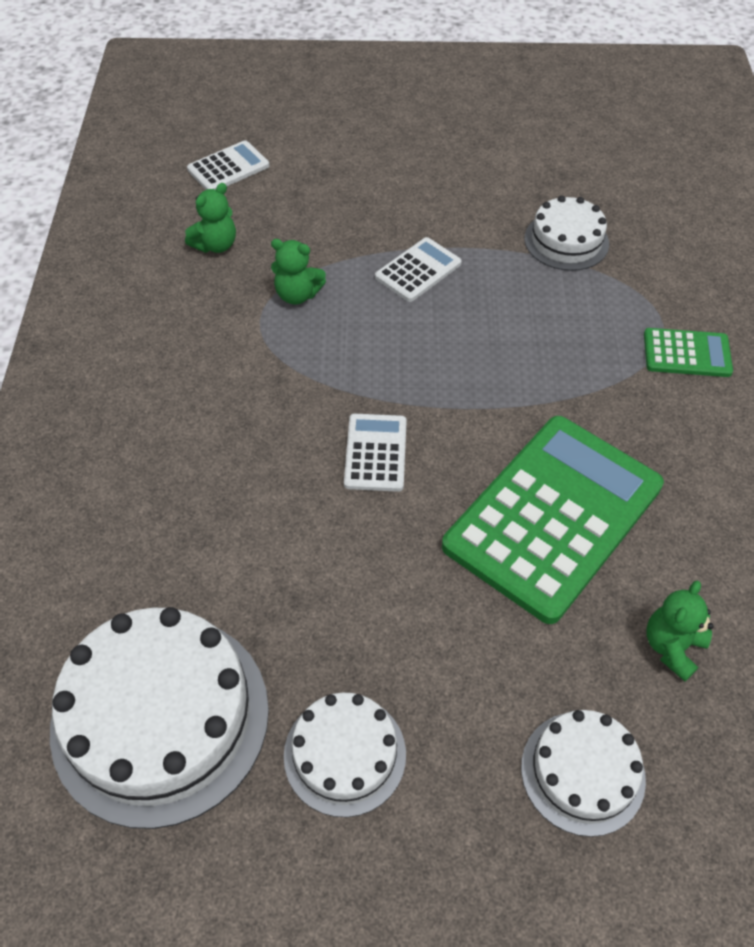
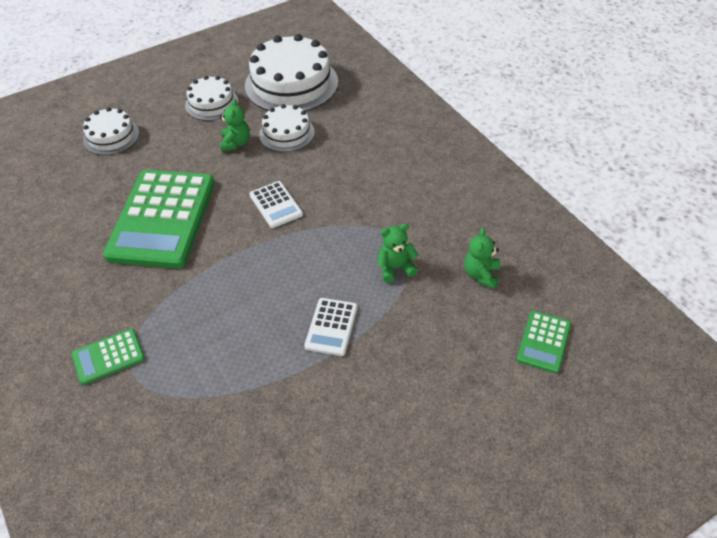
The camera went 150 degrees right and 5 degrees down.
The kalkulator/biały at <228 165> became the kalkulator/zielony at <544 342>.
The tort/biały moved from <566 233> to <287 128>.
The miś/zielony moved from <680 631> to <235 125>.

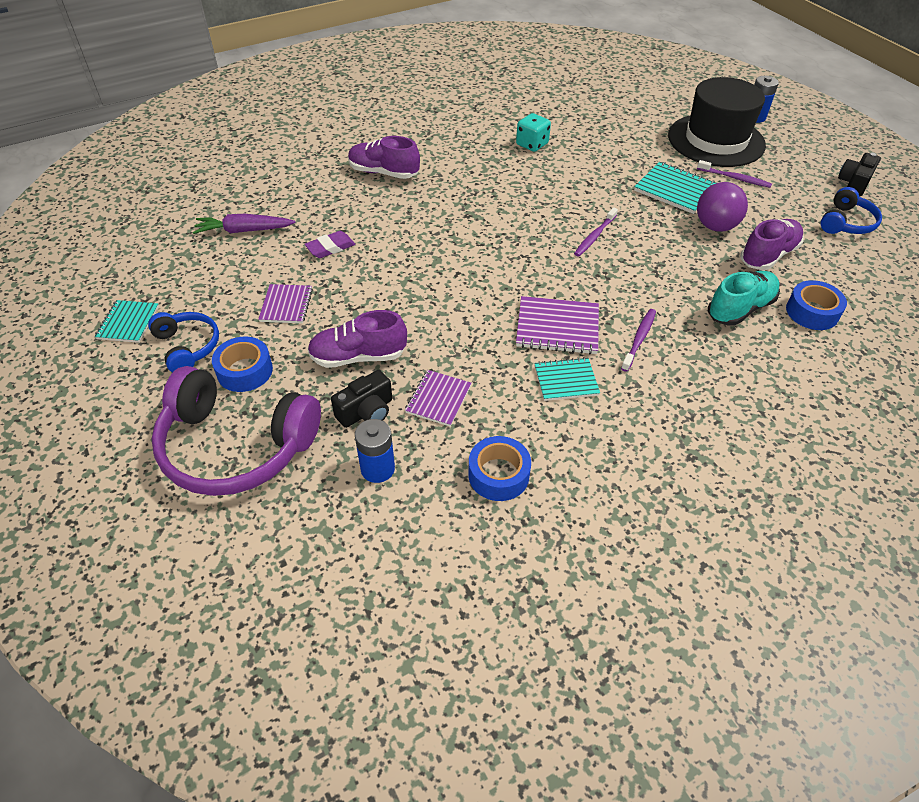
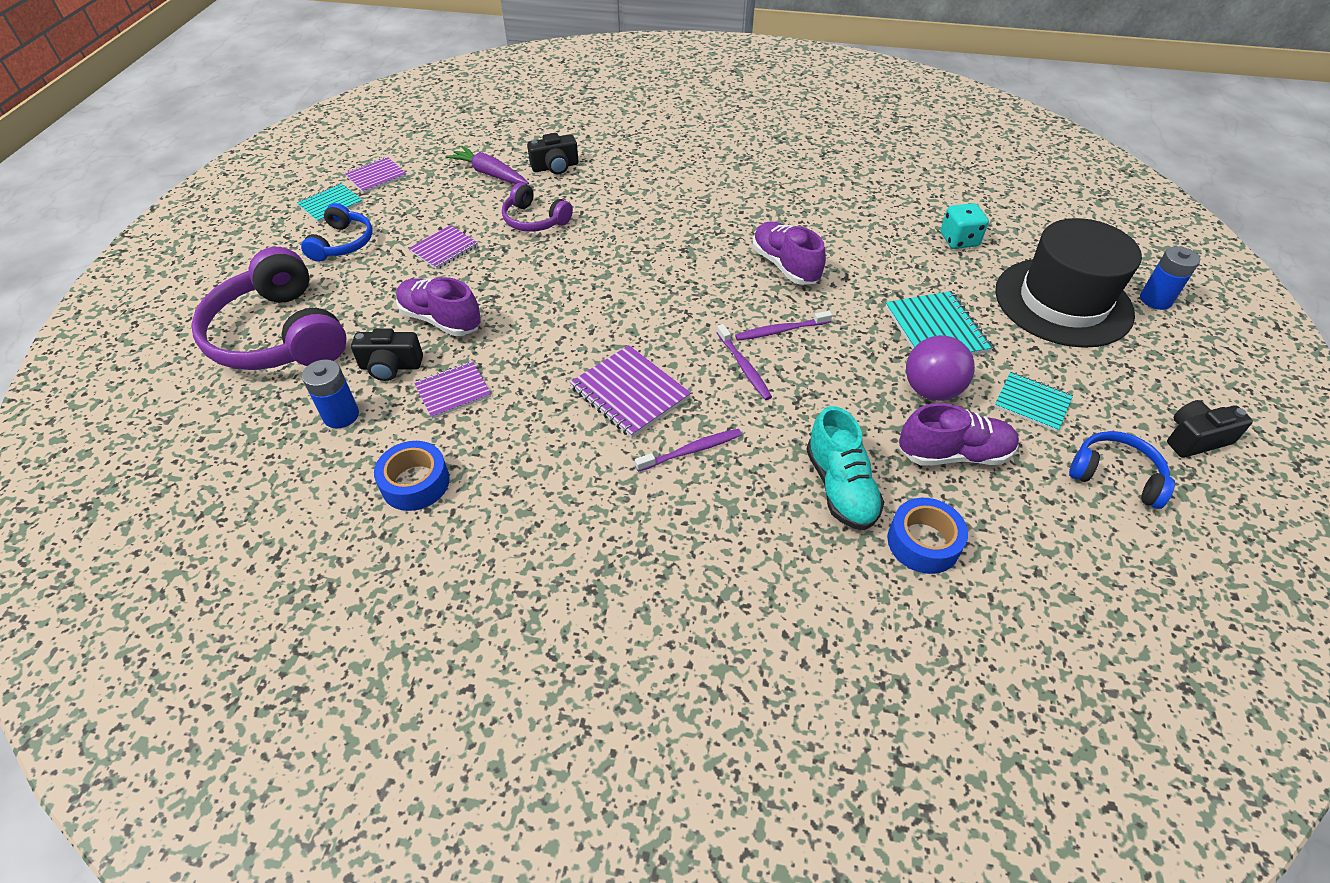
The camera went 40 degrees right and 0 degrees up.
The taśma klejąca/niebieski at <242 364> disappeared.
The gumka do mazania/fioletowy at <330 244> was replaced by the słuchawki/fioletowy at <537 207>.
The but/fioletowy moved from <384 157> to <789 253>.
The kostka do gry/turkusowy moved from <533 132> to <964 226>.
The zeszyt/turkusowy moved from <567 379> to <1033 402>.
The szczoteczka do zębów/fioletowy moved from <734 174> to <744 362>.
The but/turkusowy at <744 298> turned 75 degrees clockwise.
The słuchawki/niebieski at <851 210> turned 135 degrees counterclockwise.
The zeszyt/fioletowy at <376 175> appeared.
The aparat fotograficzny/czarny at <553 153> appeared.

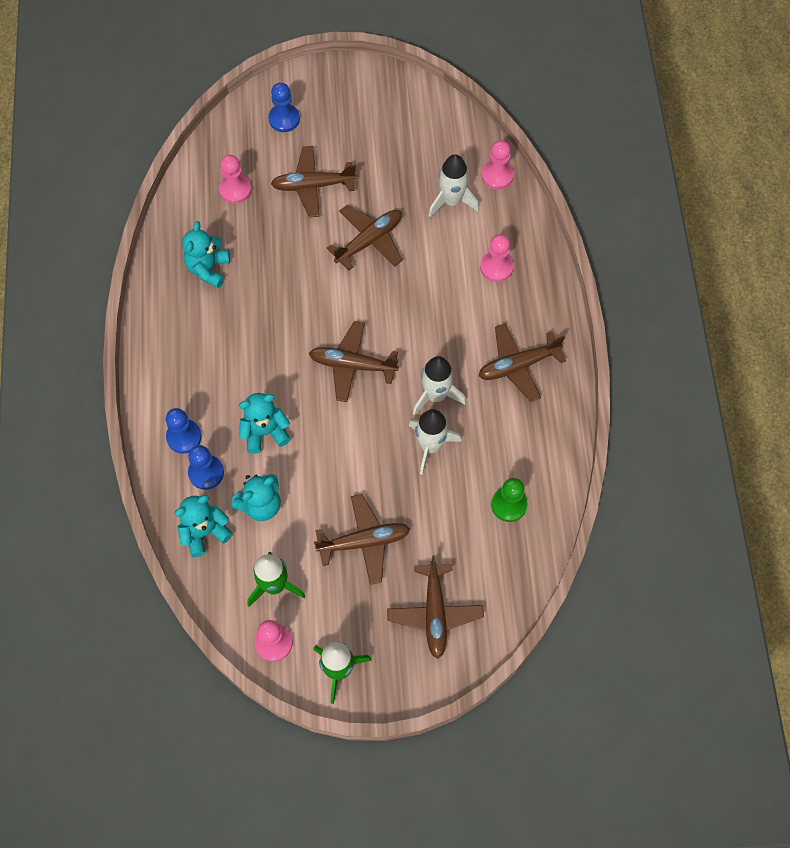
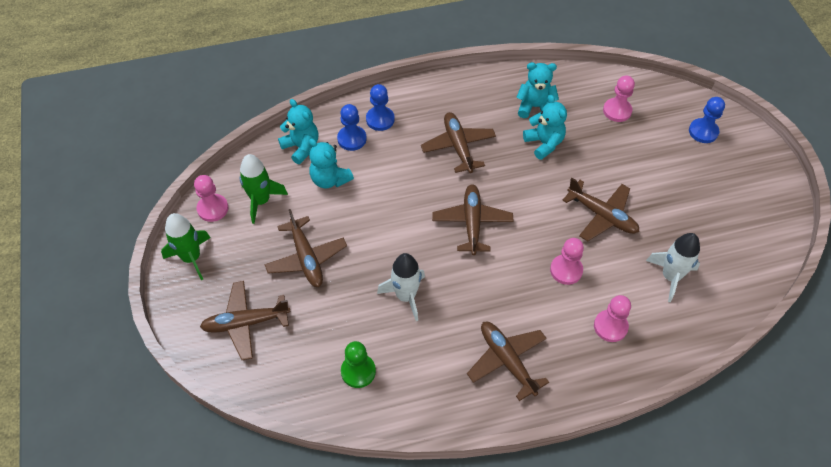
The camera went 80 degrees right and 10 degrees down.
The miś/turkusowy moved from <265 423> to <545 127>.
The samolot/brązowy moved from <314 182> to <458 142>.
The rakieta/biały at <439 386> disappeared.
The pionek/różowy moved from <497 164> to <567 261>.

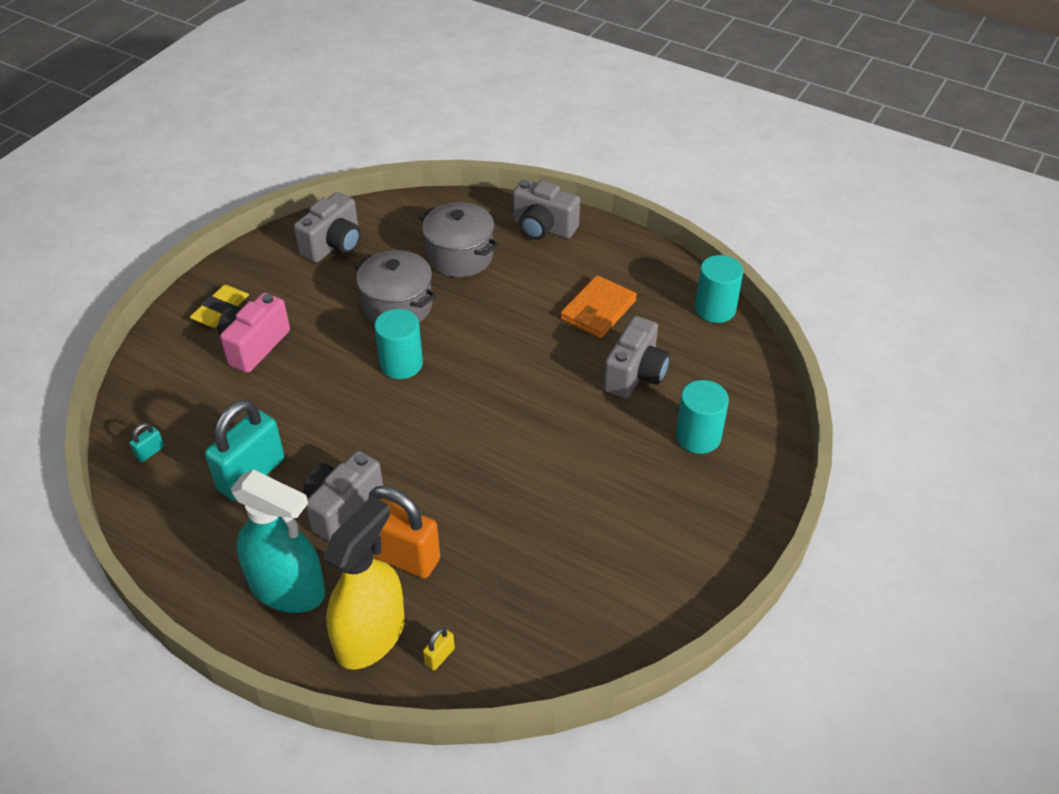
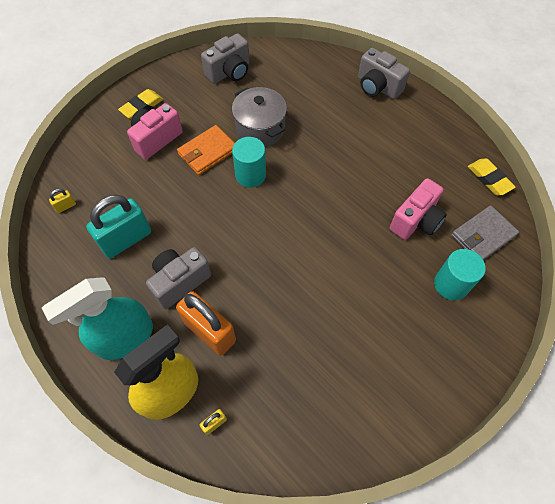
The camera went 15 degrees right and 15 degrees up.
The kłódka/turkusowy at <147 442> became the kłódka/żółty at <62 201>.
The spryskiwacz/turkusowy at <278 541> turned 105 degrees clockwise.
The garnek/szary at <459 239> disappeared.
The portfel/pomarańczowy moved from <598 306> to <206 150>.
The aparat fotograficzny/szary at <636 357> became the aparat fotograficzny/różowy at <418 209>.
The walec/turkusowy at <719 289> was replaced by the gumka do mazania/żółty at <492 176>.
The portfel/szary at <485 232> appeared.

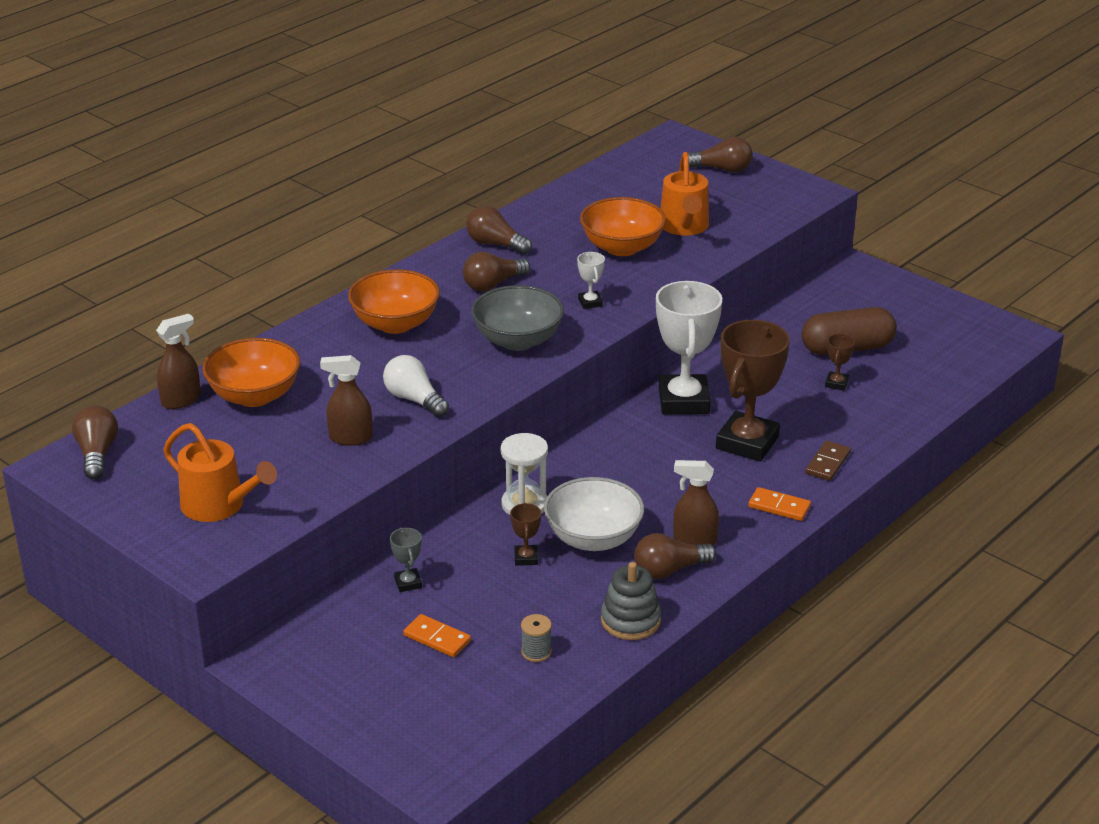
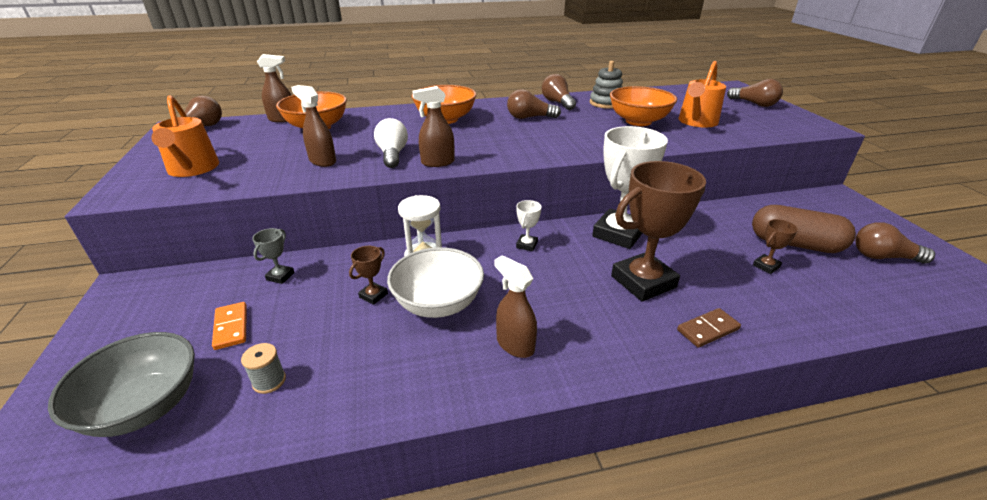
The camera went 35 degrees right and 0 degrees up.
The miska/szary moved from <517 318> to <121 384>.
The puchar/biały moved from <591 280> to <528 225>.
The zabawka nakładanka/szary moved from <631 601> to <606 85>.
The żarówka/brązowy moved from <675 556> to <895 243>.
The kostka domina/pomarańczowy at <779 504> disappeared.
The spryskiwacz/brązowy at <434 126> appeared.

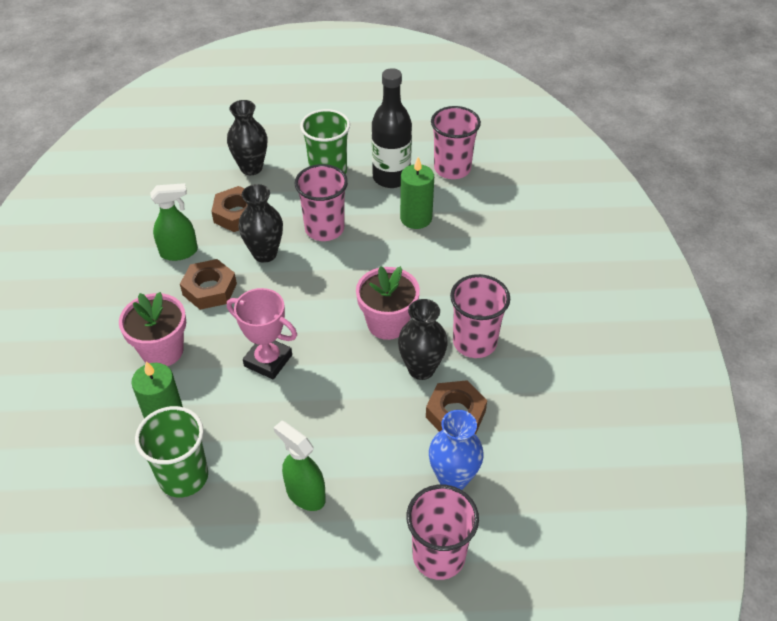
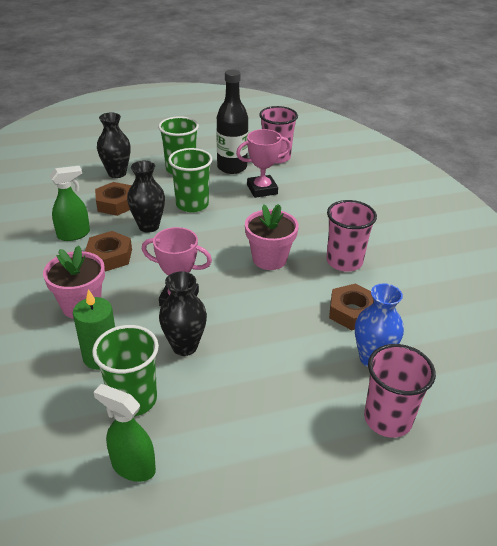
The camera went 15 degrees left and 10 degrees down.
The spryskiwacz/zielony moved from <300 466> to <125 433>.
The szklanka/różowy at <321 202> became the szklanka/zielony at <190 180>.
The wazon/czarny moved from <423 339> to <183 313>.
The świeca/zielony at <417 193> was replaced by the puchar/różowy at <263 163>.

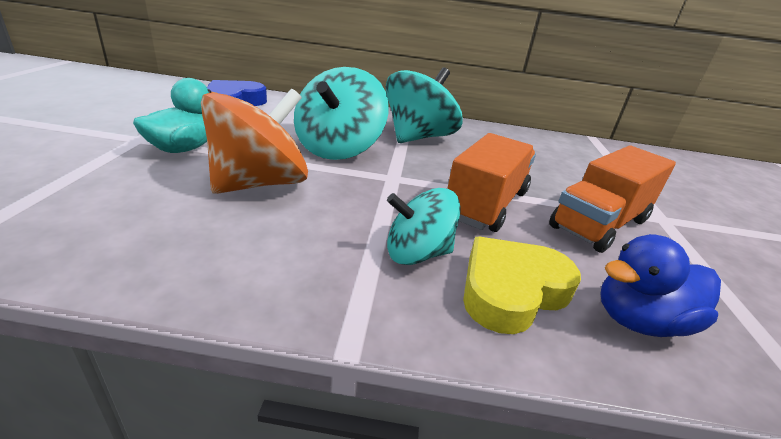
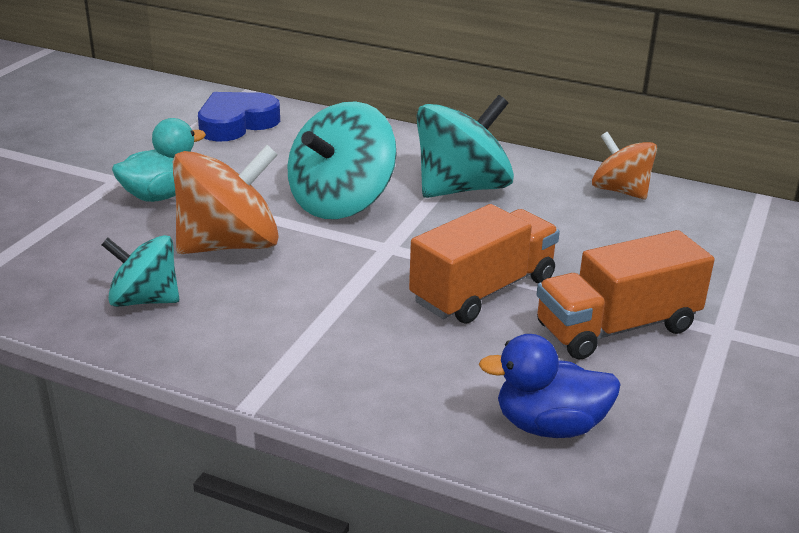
The camera went 20 degrees right and 0 degrees up.
The bączek/turkusowy moved from <424 226> to <140 271>.
The serce/żółty at <522 285> disappeared.
The bączek/pomarańczowy at <624 165> appeared.

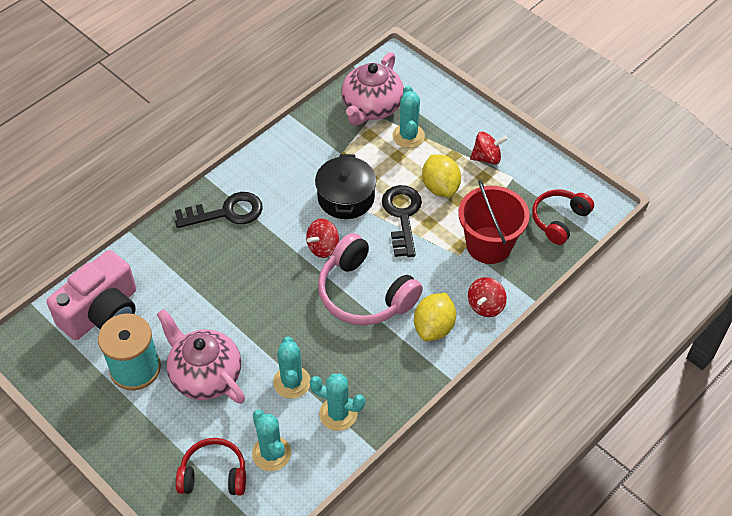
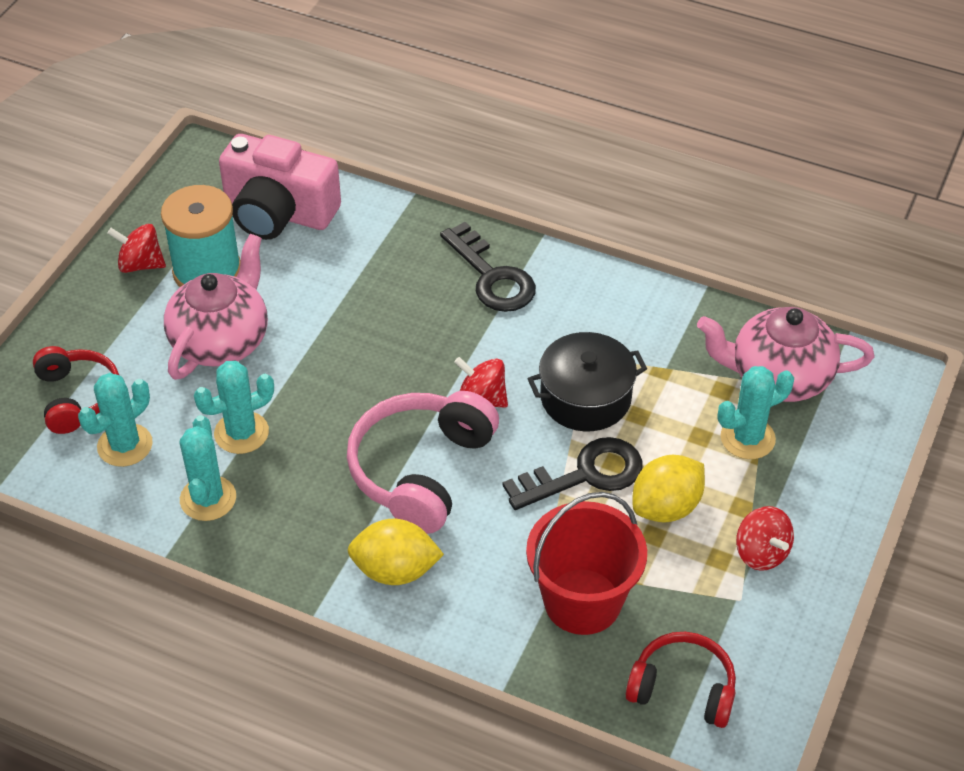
The camera went 70 degrees right and 5 degrees down.
The bączek/czerwony moved from <487 297> to <136 248>.

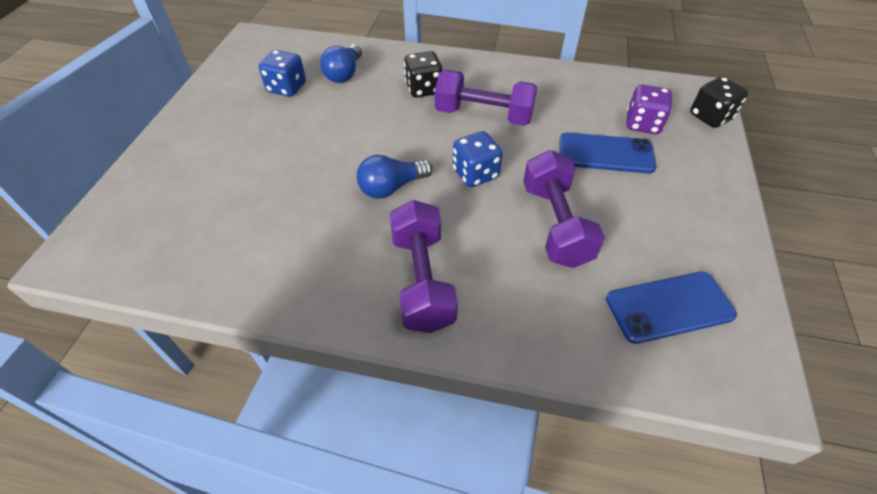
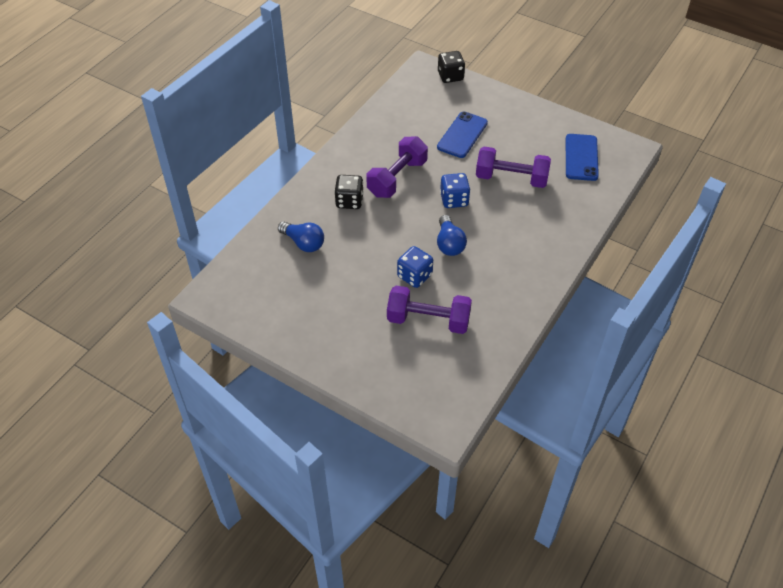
The camera went 70 degrees left and 0 degrees up.
The kostka do gry/niebieski moved from <282 73> to <415 267>.
The hantel/fioletowy moved from <423 266> to <429 310>.
The kostka do gry/fioletowy at <649 109> disappeared.

